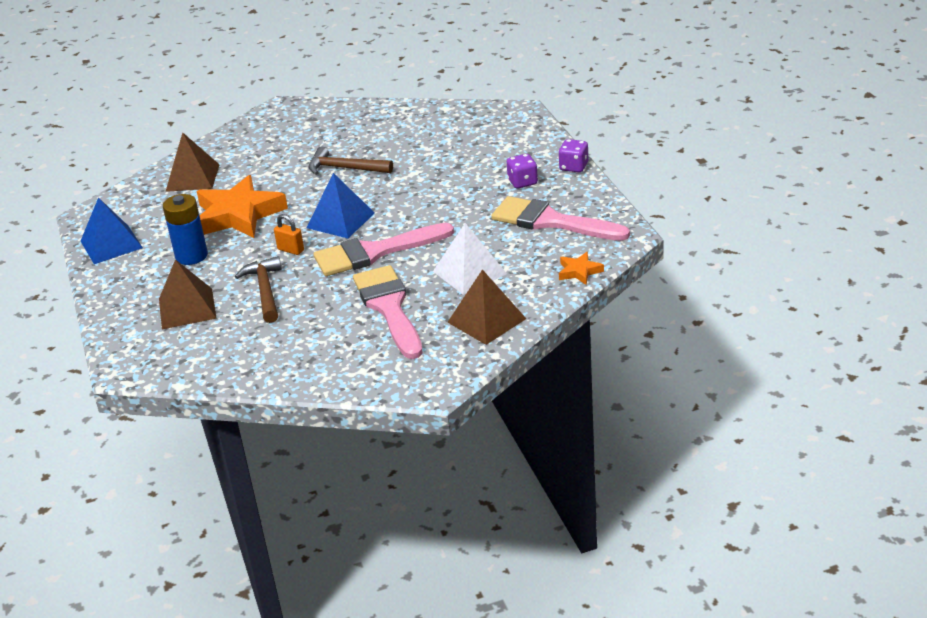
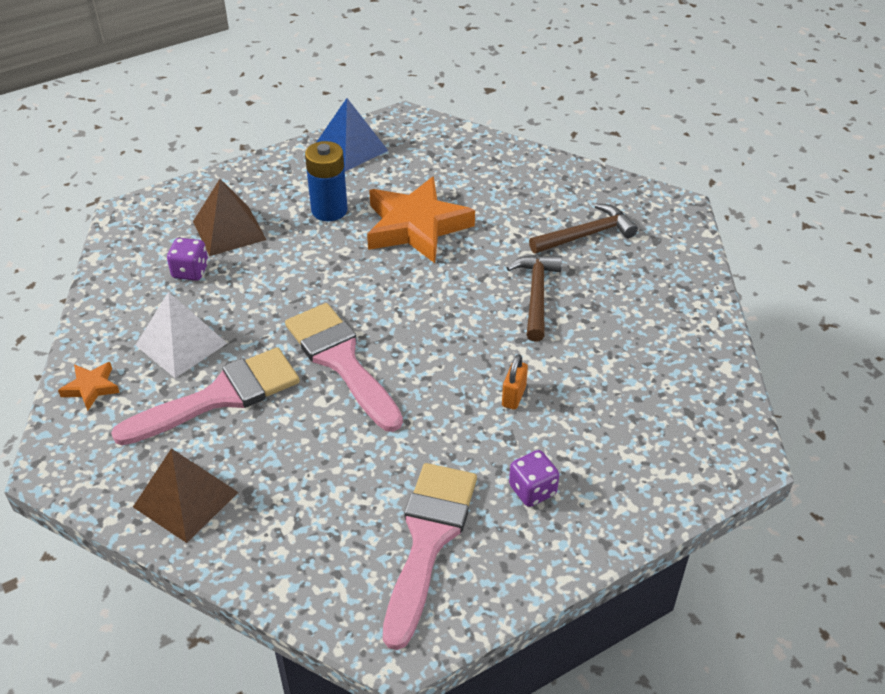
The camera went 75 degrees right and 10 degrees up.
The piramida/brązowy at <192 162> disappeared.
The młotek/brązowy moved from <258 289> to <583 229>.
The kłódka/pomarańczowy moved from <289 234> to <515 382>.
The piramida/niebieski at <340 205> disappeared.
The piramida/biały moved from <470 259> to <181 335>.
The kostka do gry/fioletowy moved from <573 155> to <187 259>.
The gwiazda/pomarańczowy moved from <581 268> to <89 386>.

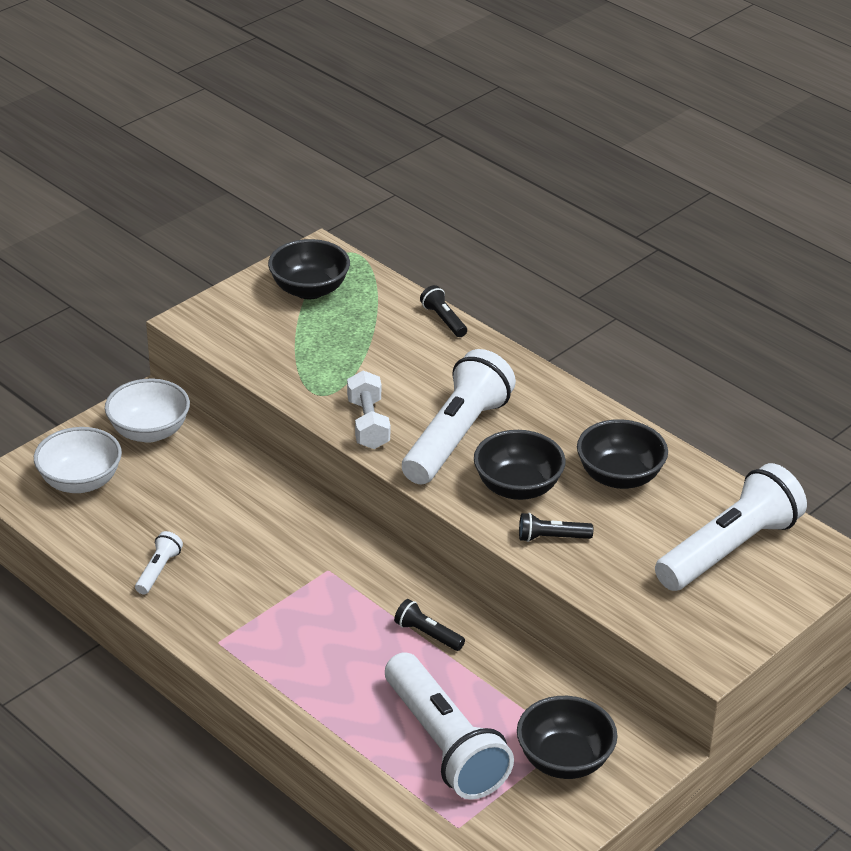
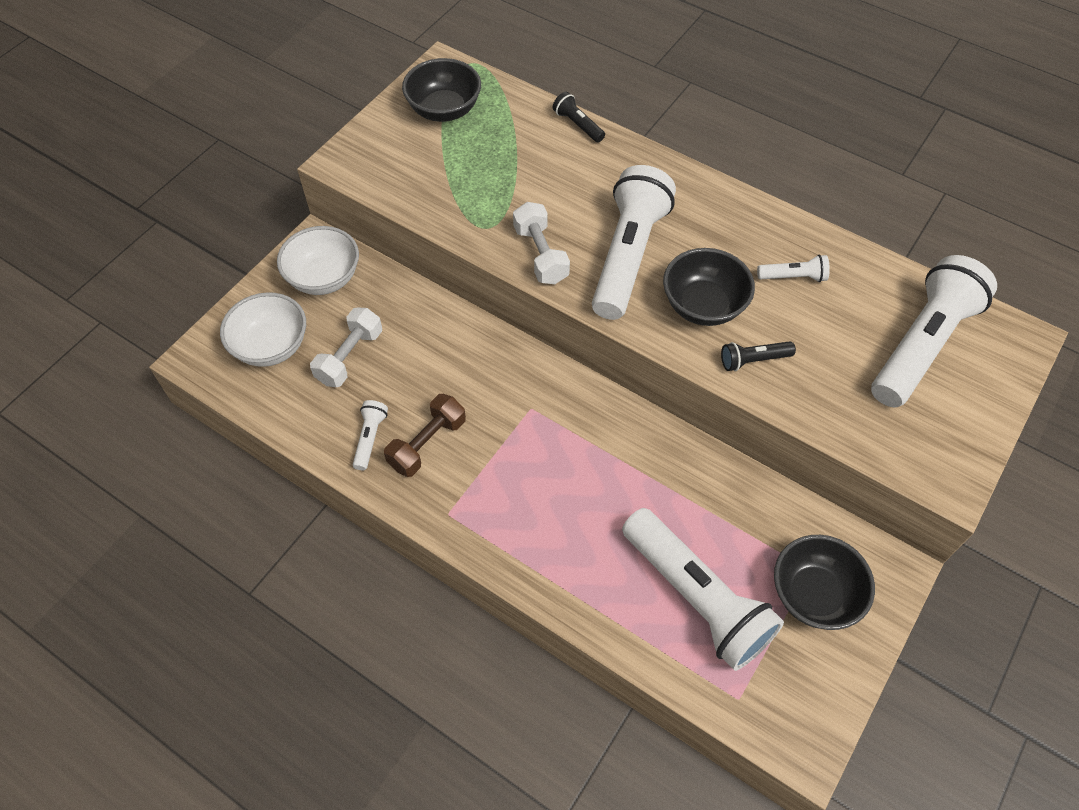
The camera went 10 degrees left and 20 degrees up.
The latarka/czarny at <429 625> disappeared.
The miska/czarny at <622 454> was replaced by the latarka/biały at <793 268>.
The hantel/biały at <346 347> appeared.
The hantel/brązowy at <425 435> appeared.

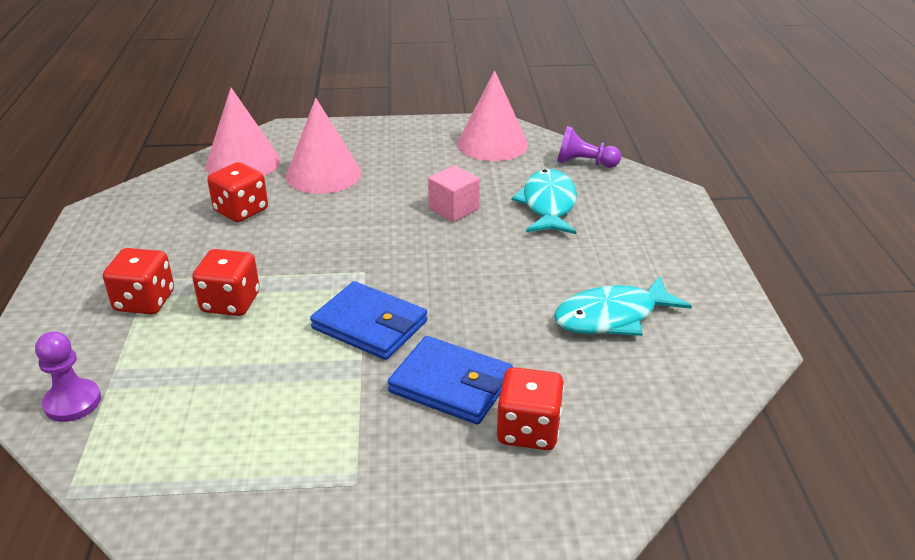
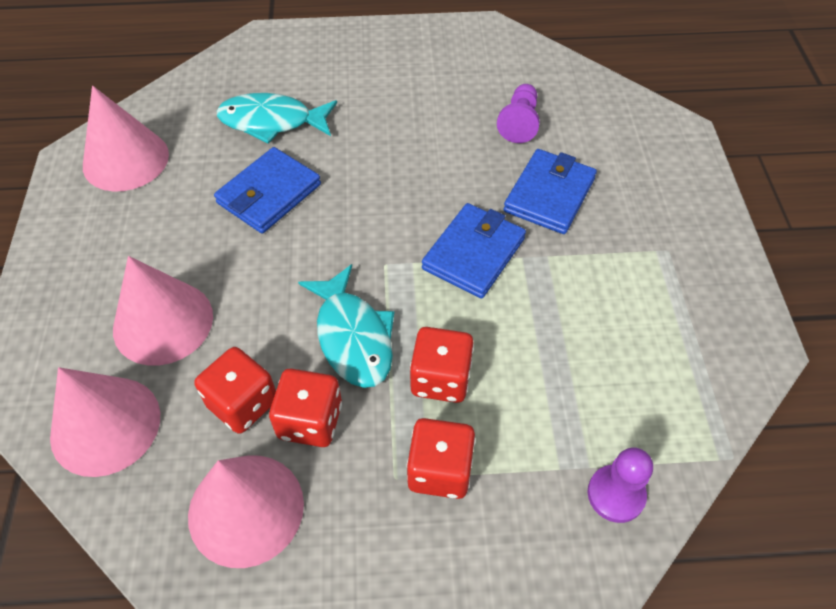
The camera went 90 degrees left and 20 degrees up.
The sześcian/różowy at <454 193> was replaced by the portfel/niebieski at <267 190>.
The kostka do gry/czerwony moved from <530 408> to <305 408>.
The ryba/turkusowy moved from <623 306> to <346 326>.
The pionek/fioletowy moved from <589 147> to <518 113>.
The stożek/różowy at <246 511> appeared.

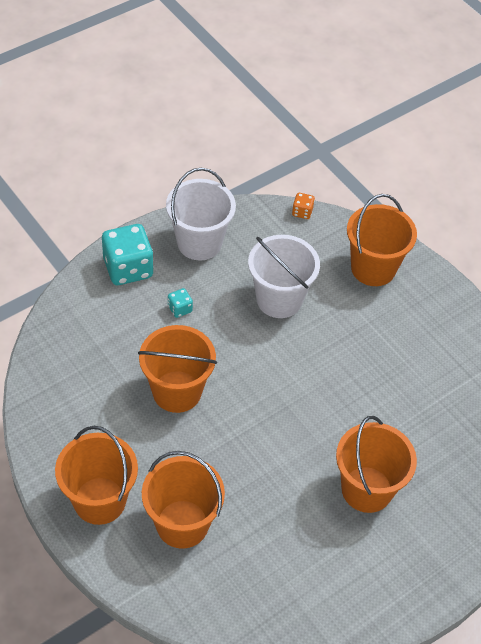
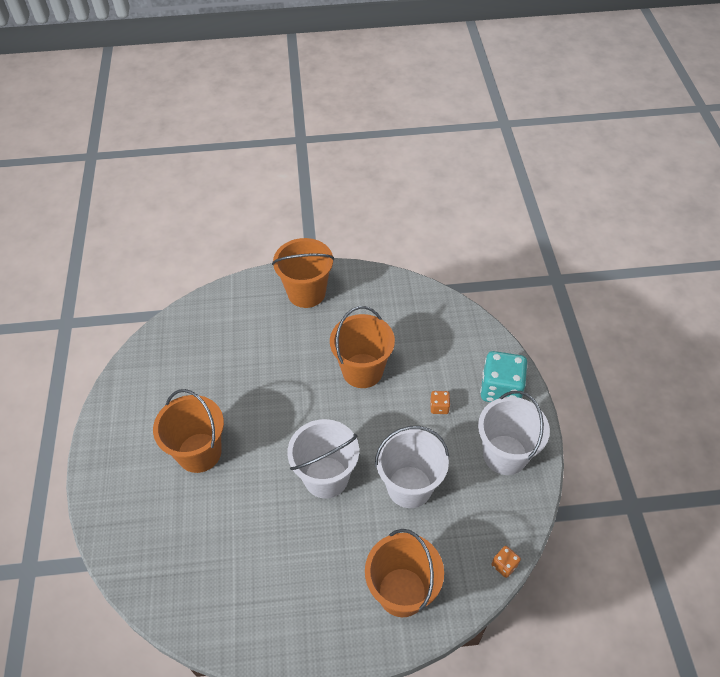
The camera went 125 degrees right and 0 degrees up.
The wiadro/pomarańczowy at <183 500> disappeared.
The kostka do gry/turkusowy at <180 303> became the kostka do gry/pomarańczowy at <440 402>.
The wiadro/biały at <323 459> appeared.

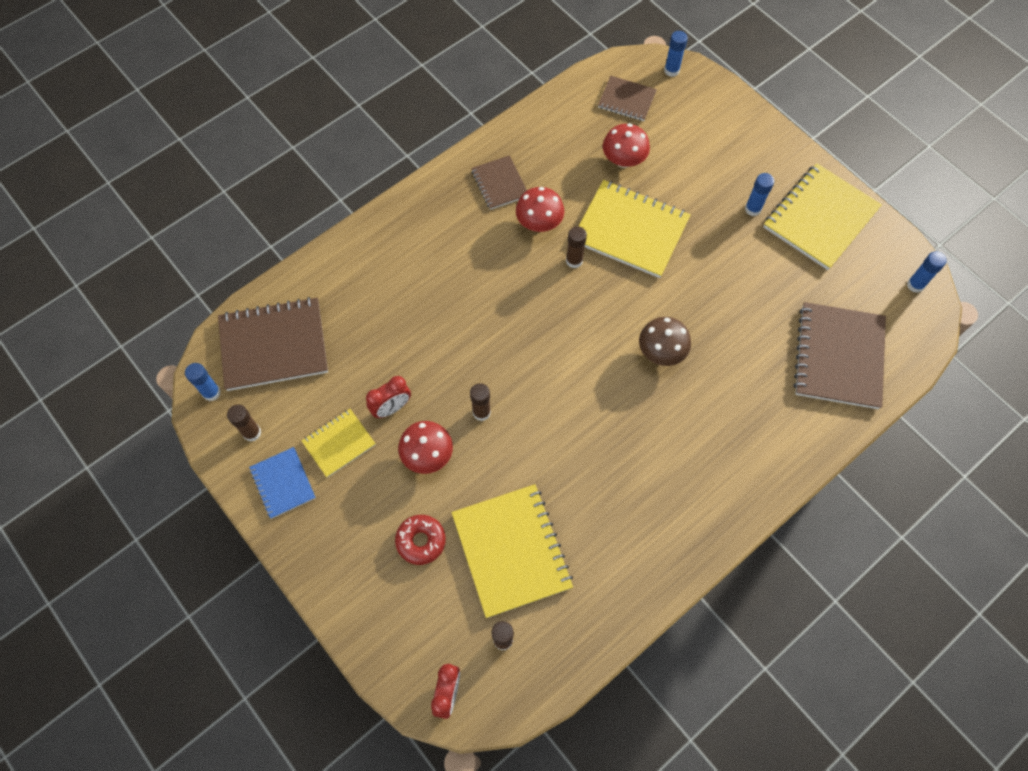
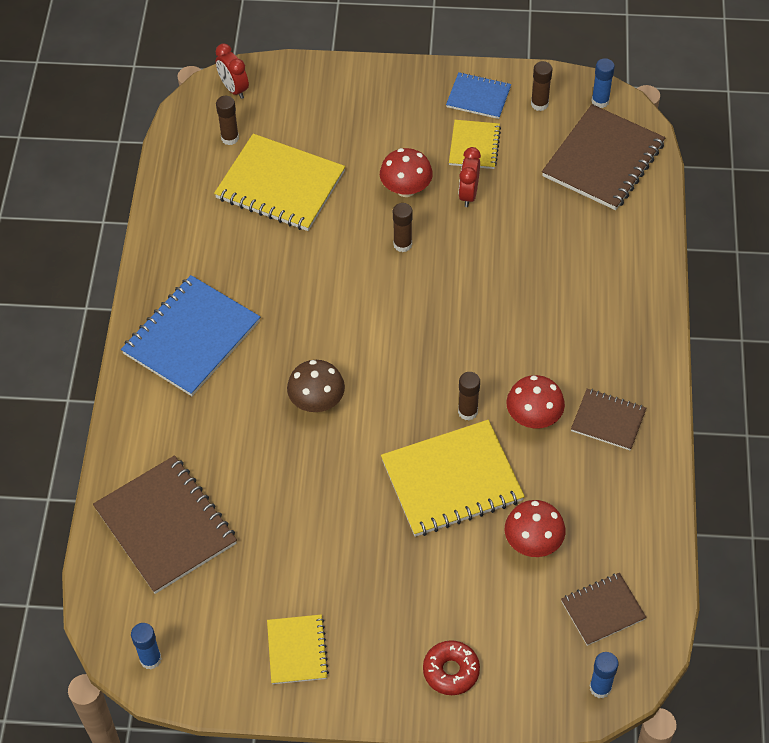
The camera went 135 degrees right and 10 degrees down.
The donut/czerwony moved from <420 540> to <451 667>.
The klej w sztyfcie/niebieski at <759 194> disappeared.
The zeszyt/żółty at <823 216> changed to 0.55 times the size.
The zeszyt/niebieski at <190 335> appeared.

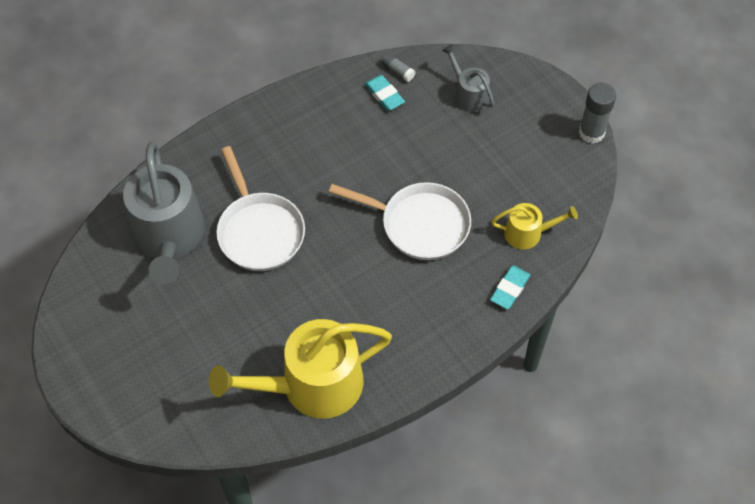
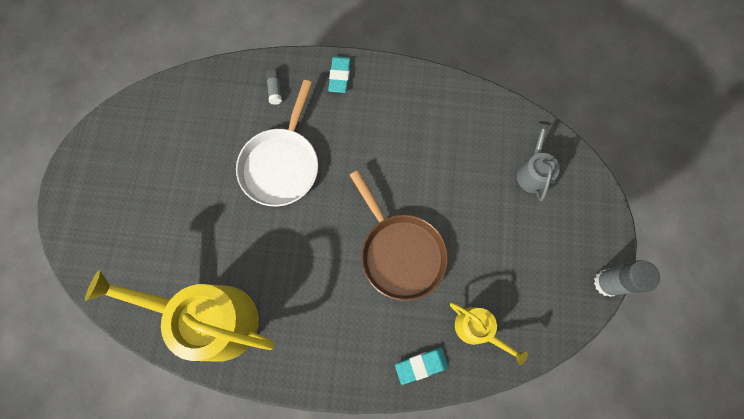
The camera went 40 degrees right and 15 degrees up.
The konewka/szary at <164 213> disappeared.
The patelnia/biały at <400 221> became the patelnia/brązowy at <399 235>.
The gumka do mazania/turkusowy moved from <384 93> to <339 74>.
The klej w sztyfcie/szary moved from <398 67> to <274 87>.

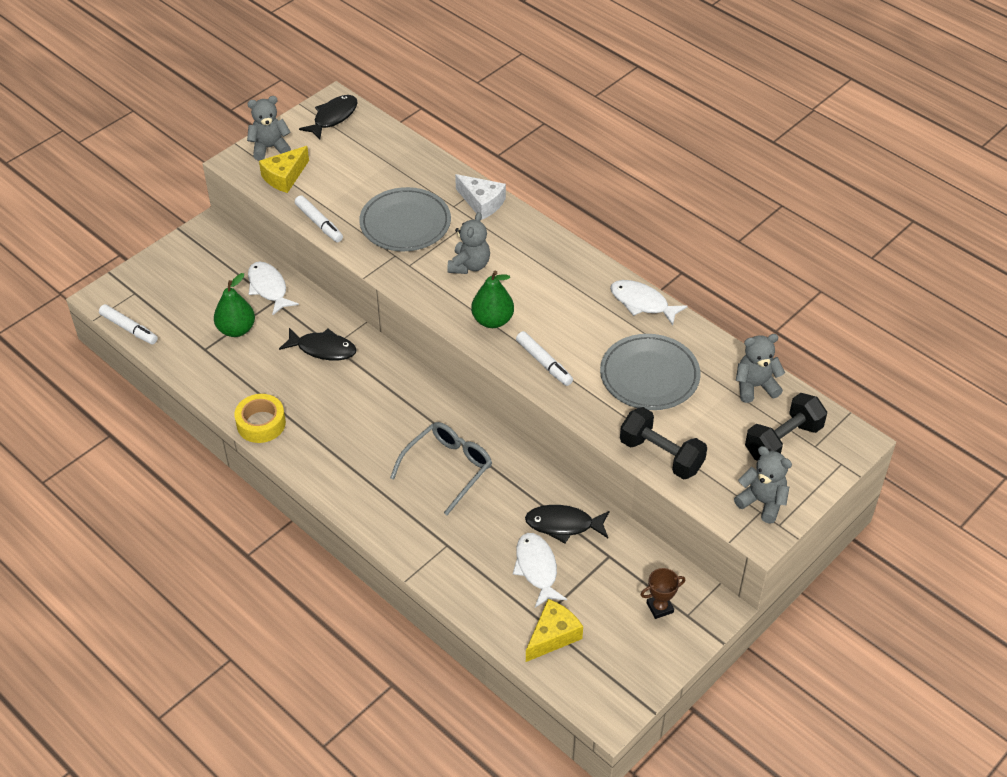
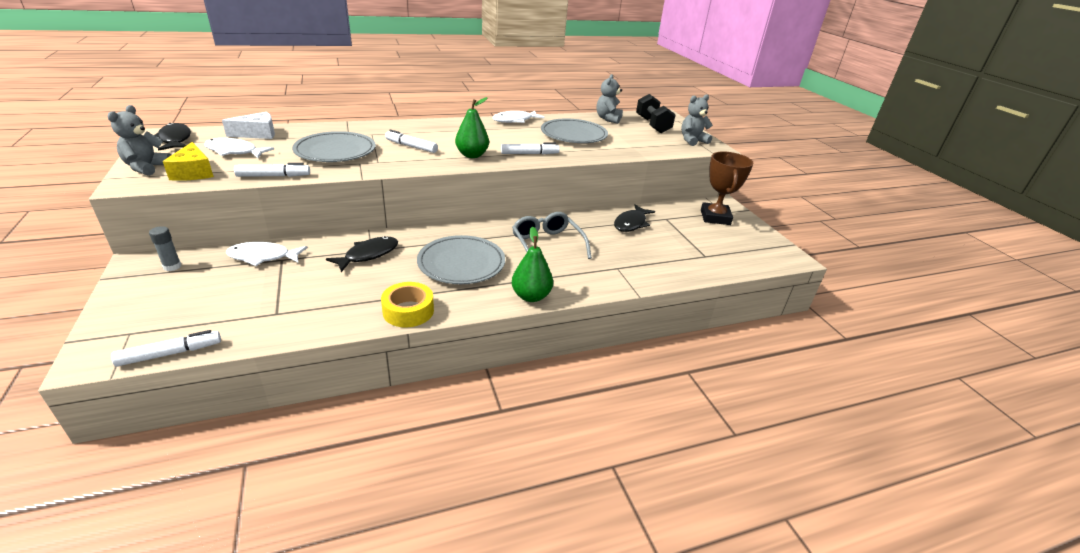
The camera went 65 degrees left and 15 degrees down.
The gruszka/zielony moved from <234 305> to <532 264>.
The miś/szary at <469 243> was replaced by the flamaster/biały at <411 141>.
The ser/biały moved from <480 197> to <248 125>.
The ryba/biały moved from <540 570> to <239 148>.
The ser/żółty at <554 630> disappeared.
The hantel/czarny at <663 443> disappeared.
The puchar/brązowy at <663 593> changed to 1.91 times the size.
The klej w sztyfcie/szary at <165 248> appeared.
The talerz/szary at <461 259> appeared.

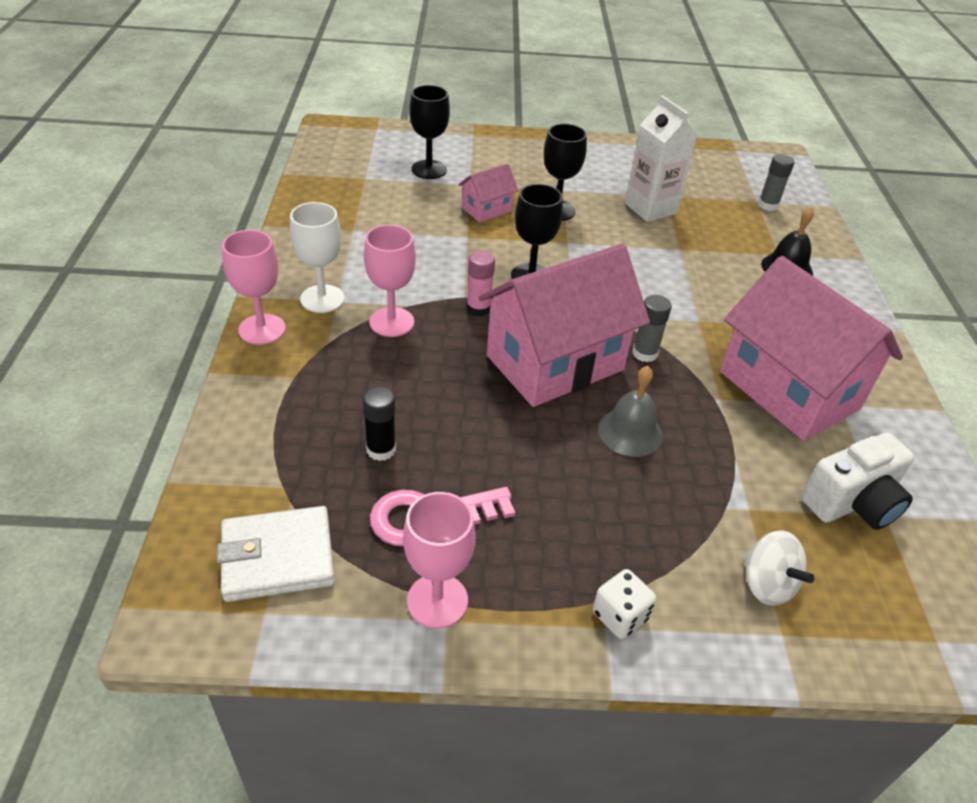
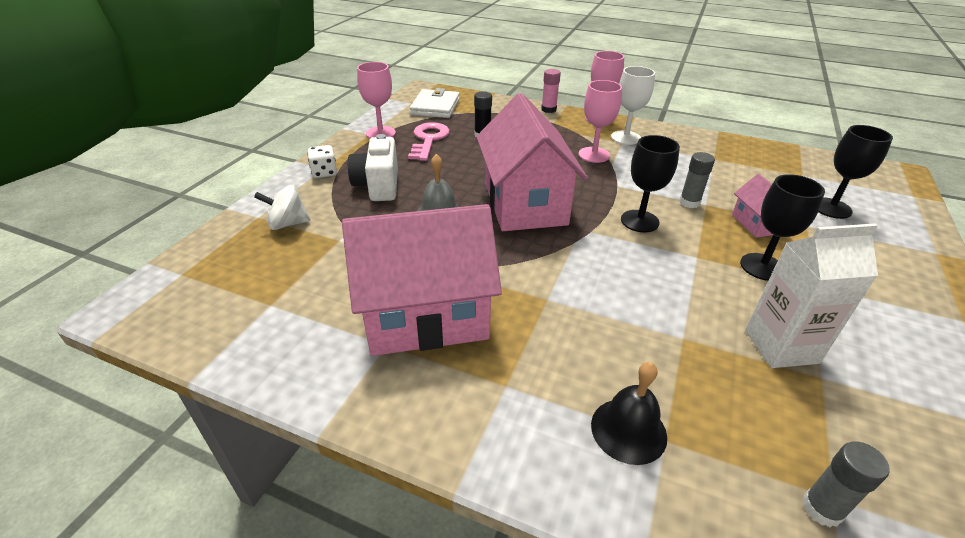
The camera went 115 degrees right and 5 degrees down.
The klej w sztyfcie/różowy moved from <481 283> to <551 91>.
The klej w sztyfcie/szary moved from <652 328> to <697 180>.
The aparat fotograficzny/biały moved from <857 481> to <373 167>.

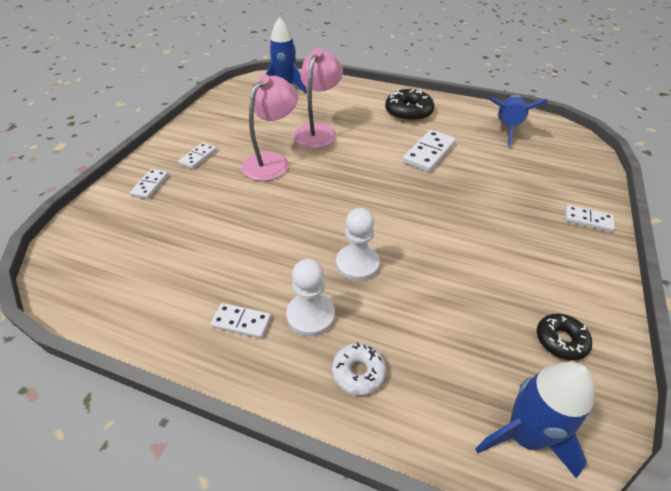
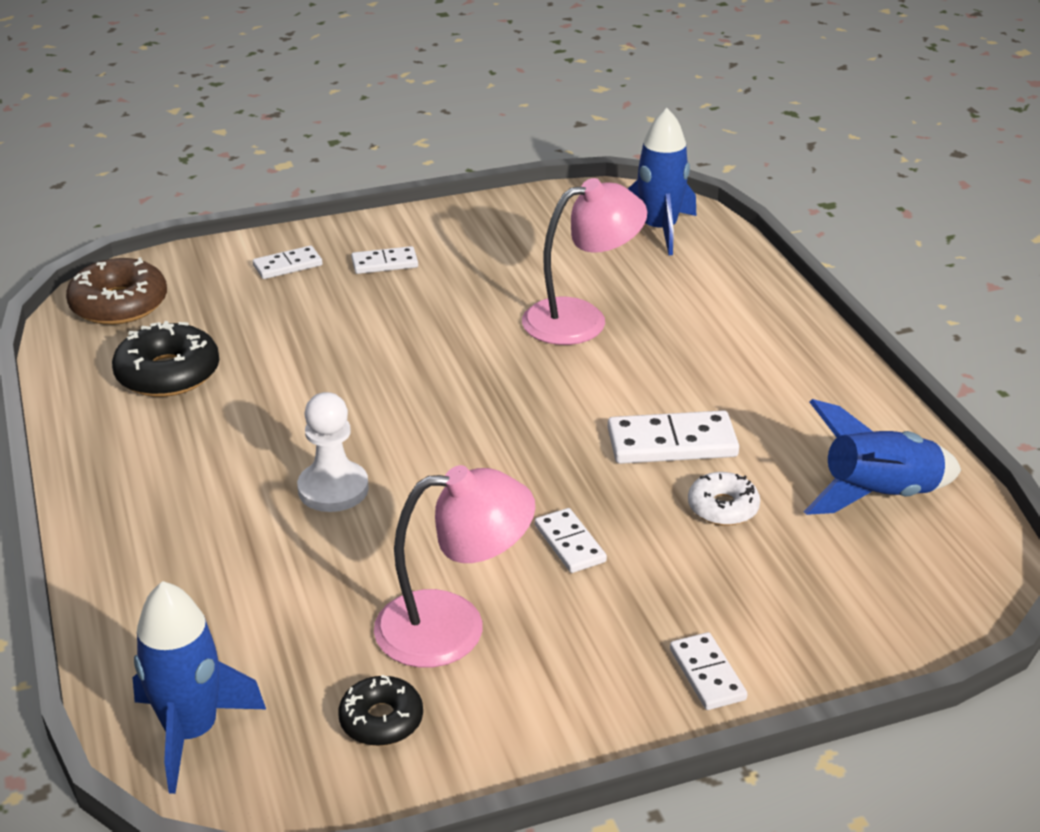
The camera went 50 degrees right and 10 degrees down.
The kostka domina/biały moved from <241 320> to <571 540>.
The lampka/różowy moved from <269 127> to <454 566>.
The pionek/biały at <310 298> disappeared.
The donut/biały moved from <359 368> to <724 499>.
The donut/czarny moved from <409 105> to <165 359>.
The donut/brązowy at <116 291> appeared.

